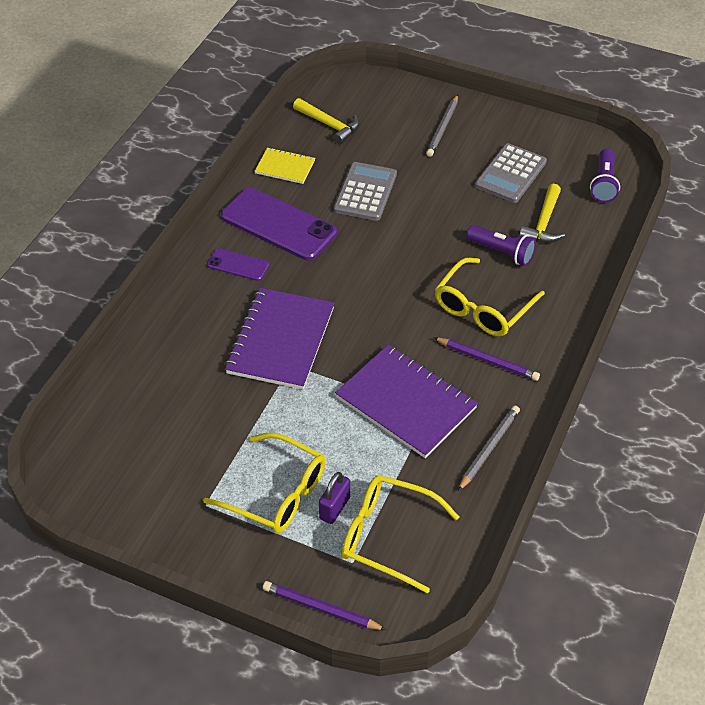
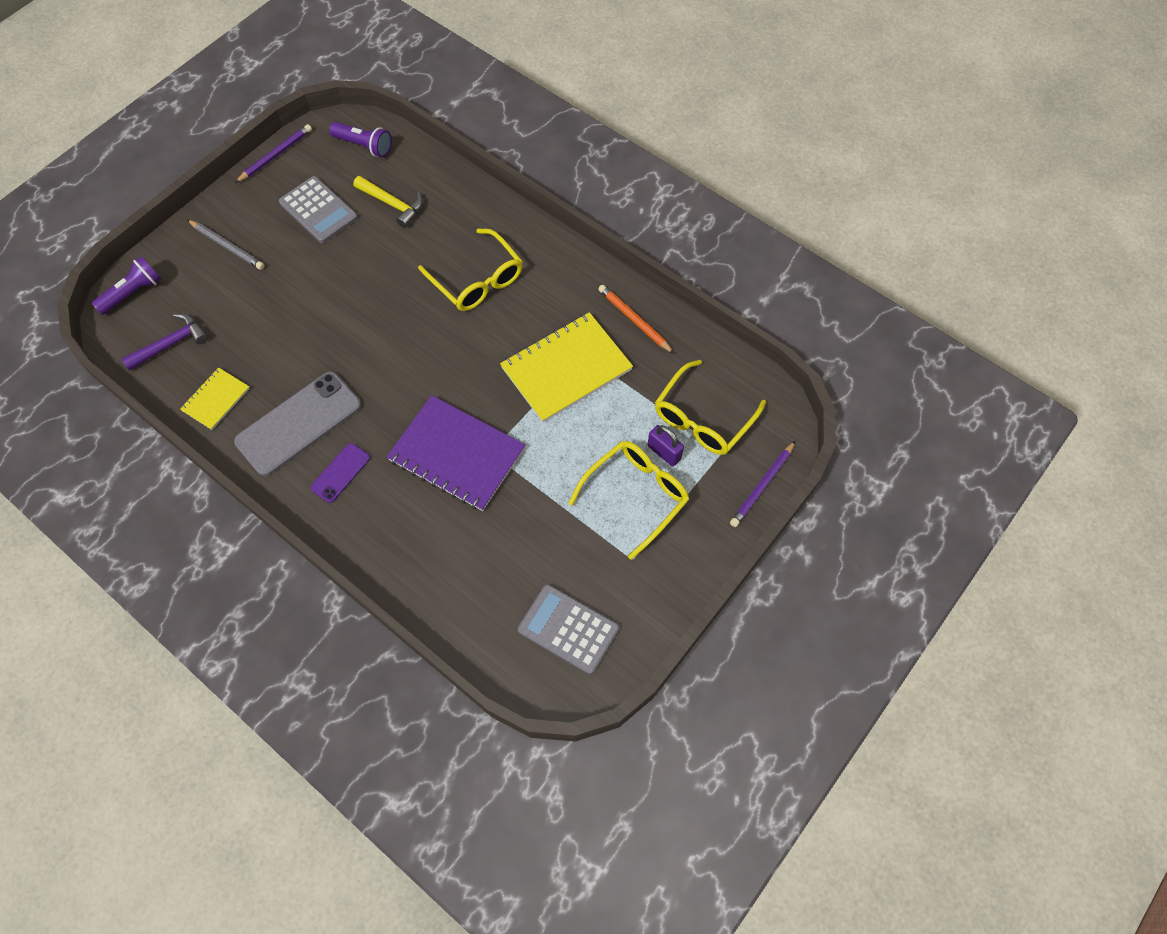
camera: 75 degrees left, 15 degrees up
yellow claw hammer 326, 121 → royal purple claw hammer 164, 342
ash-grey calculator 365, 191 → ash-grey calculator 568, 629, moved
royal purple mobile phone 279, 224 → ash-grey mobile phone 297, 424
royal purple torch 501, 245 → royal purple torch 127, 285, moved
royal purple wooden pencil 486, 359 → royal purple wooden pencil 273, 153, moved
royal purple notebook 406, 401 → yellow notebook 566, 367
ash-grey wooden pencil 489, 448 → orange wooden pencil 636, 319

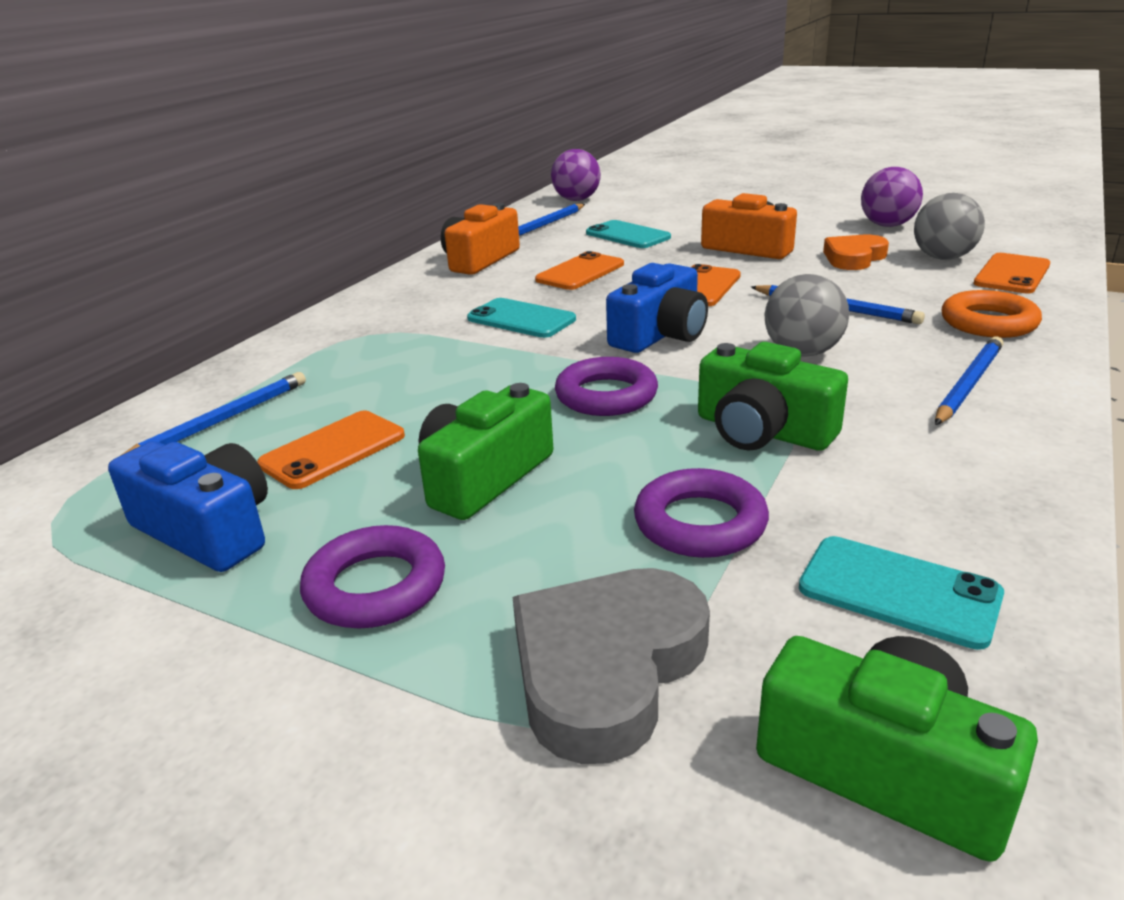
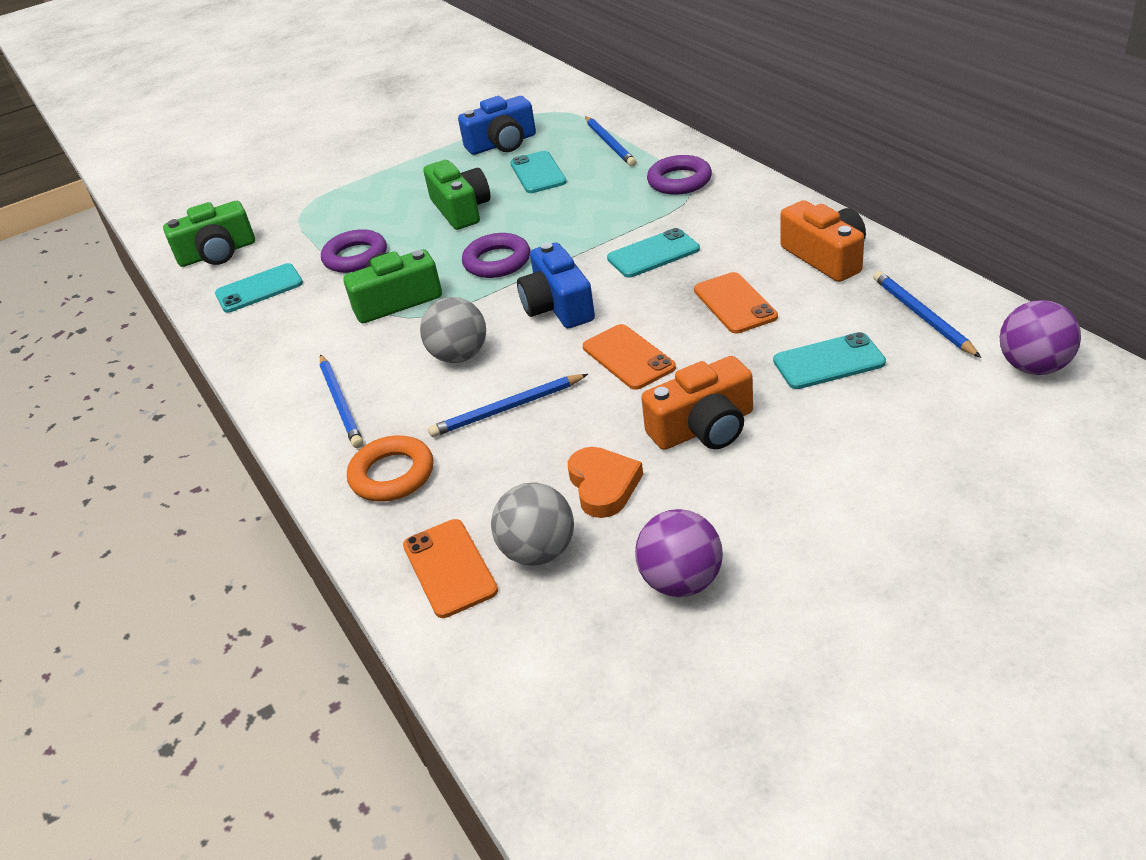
camera: 125 degrees right, 10 degrees up
orange mobile phone 331, 450 → turquoise mobile phone 538, 172
royal purple ring 372, 576 → royal purple ring 679, 175, moved
ash-grey heart 611, 666 → -

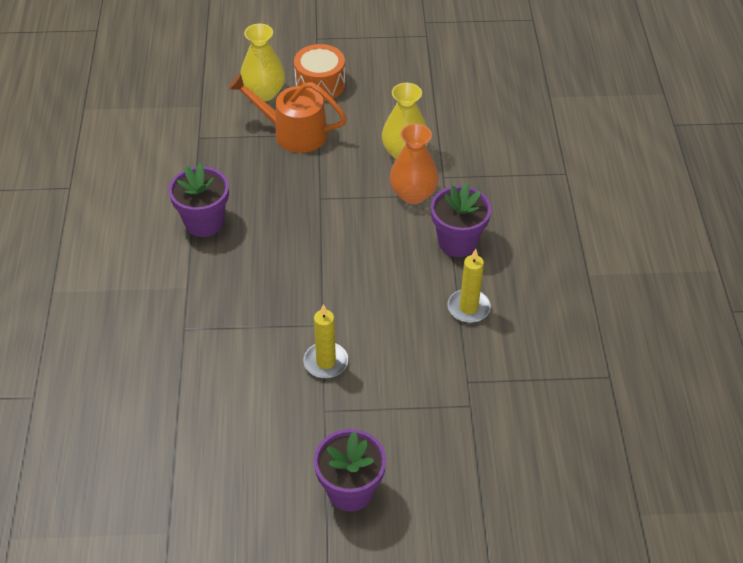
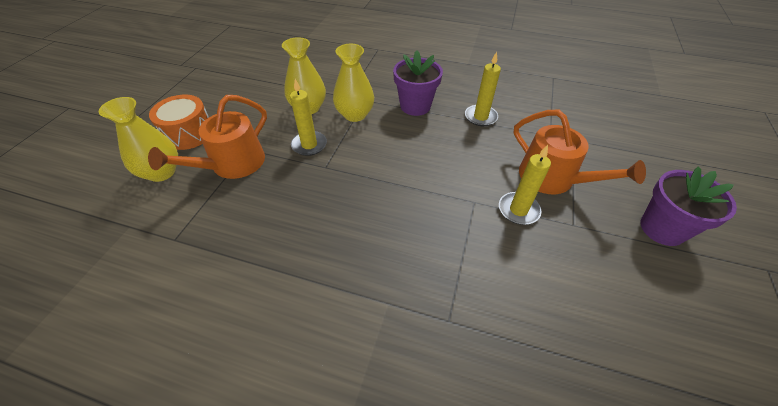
camera: 70 degrees left, 0 degrees up
orange vase 414, 164 → yellow vase 353, 83
royal purple plant pot 199, 200 → -
- → yellow candle 308, 117
- → orange watering can 580, 152

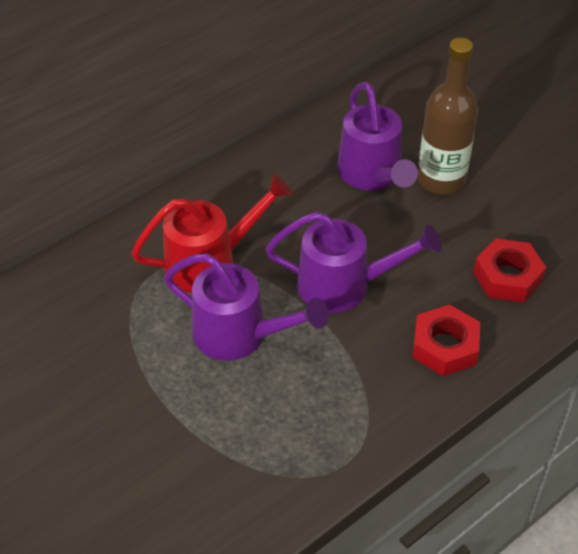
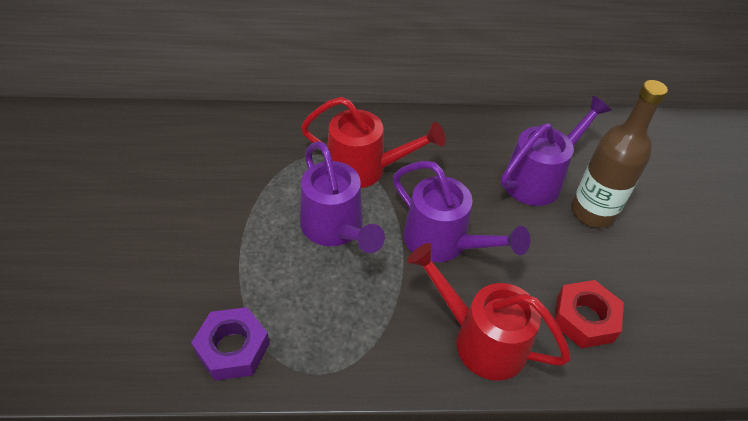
camera: 35 degrees right, 0 degrees up
royal purple watering can 377, 136 → royal purple watering can 556, 151, 150 degrees counterclockwise
crimson hexagon nut 446, 340 → crimson watering can 489, 312
- → royal purple hexagon nut 230, 344

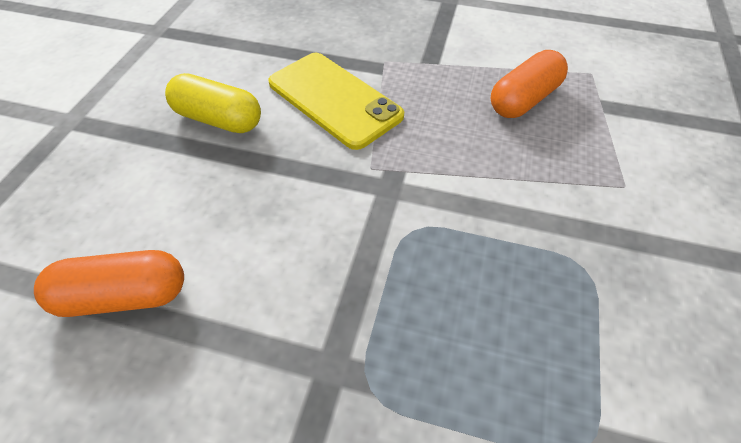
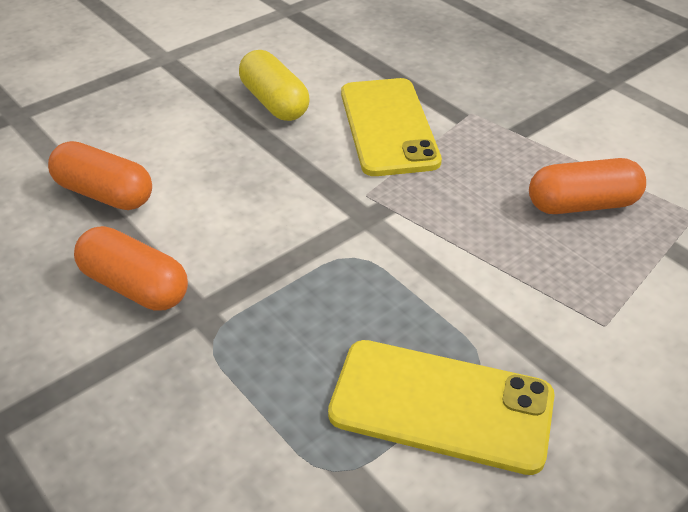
camera: 35 degrees right, 10 degrees down
- → orange pill 131, 268
- → yellow mobile phone 441, 407

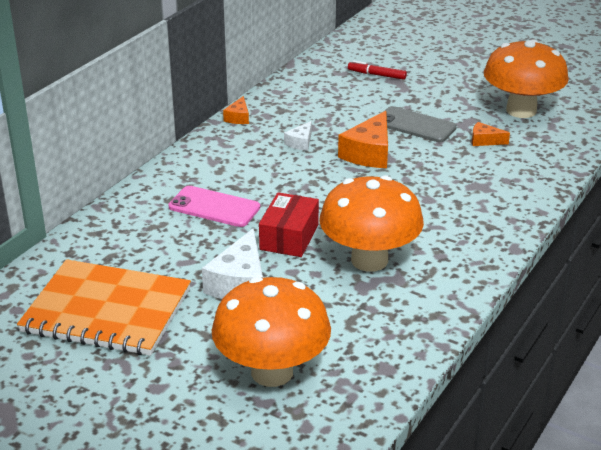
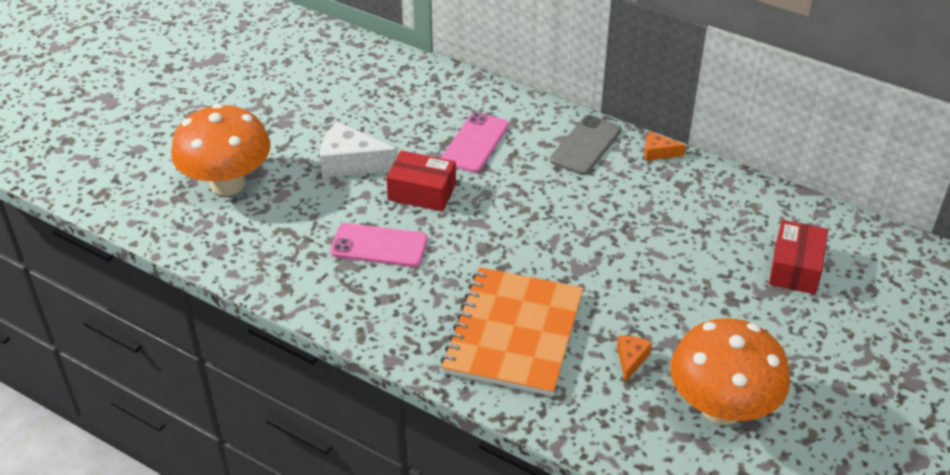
camera: 90 degrees right, 10 degrees up
crimson marker pen 377, 70 → crimson box 798, 257
ash-grey mobile phone 421, 124 → ash-grey mobile phone 585, 145, moved
orange piece of cheese 363, 139 → -
snow-white piece of cheese 298, 136 → -
orange toadstool 371, 223 → pink mobile phone 379, 245
orange notebook 104, 307 → orange notebook 512, 331, moved

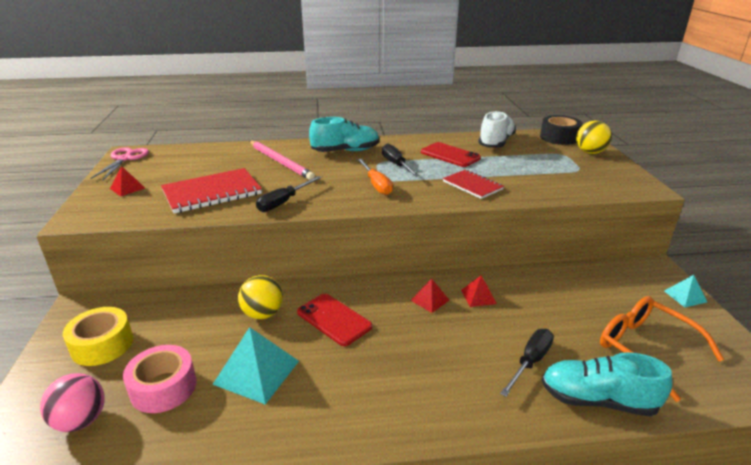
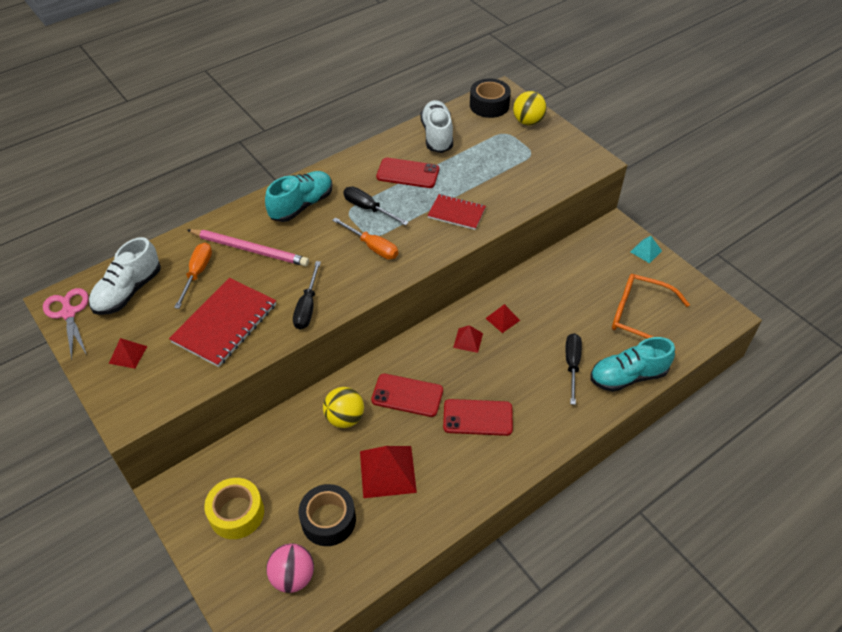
camera: 30 degrees left, 20 degrees up
turquoise solid pyramid 255, 366 → crimson solid pyramid 388, 472
pink sticky tape 160, 379 → black sticky tape 327, 515
- → snow-white sneaker 125, 276
- → orange hand screwdriver 193, 276
- → crimson mobile phone 478, 417

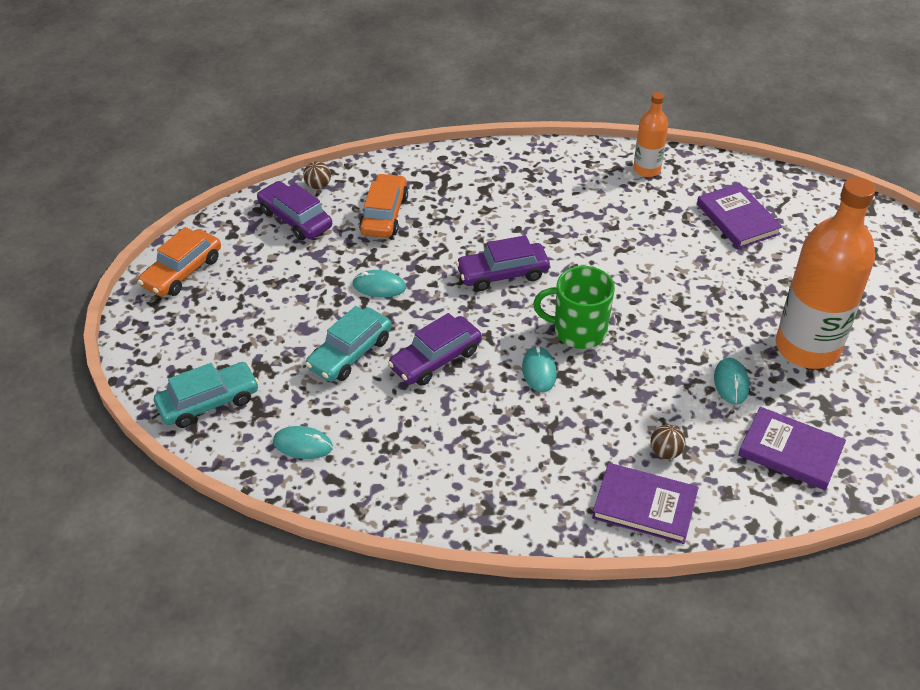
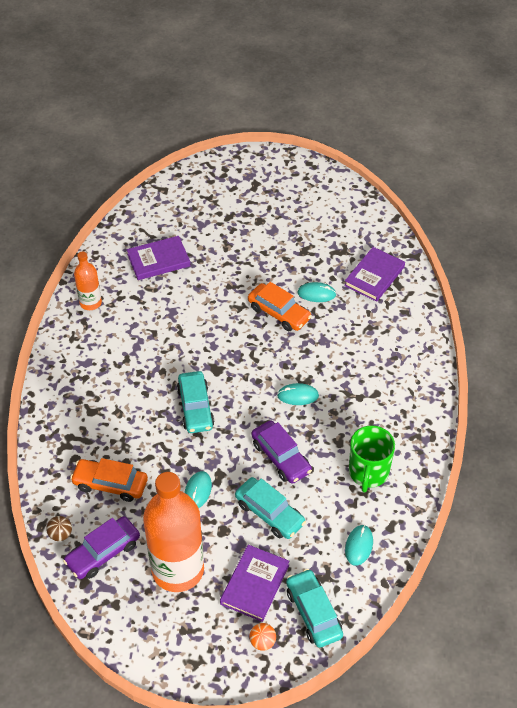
camera: 85 degrees left, 5 degrees up
orange bottle 826, 273 → orange bottle 173, 532, moved
orange toy car 179, 262 → orange toy car 280, 306, moved
royal purple toy car 503, 263 → turquoise toy car 196, 402
green coffee mug 574, 307 → green coffee mug 372, 458, moved
russet ball 667, 442 → -
royal purple book 645, 503 → royal purple book 255, 583, moved
- → orange ball 262, 637

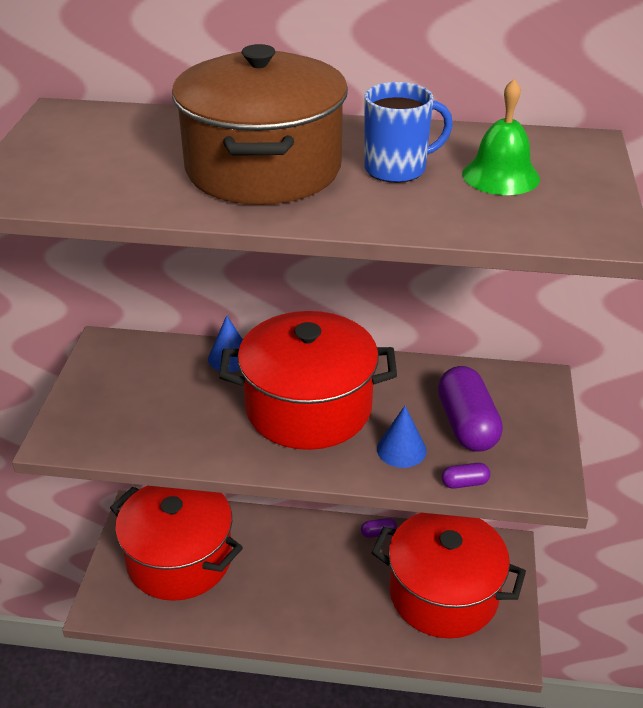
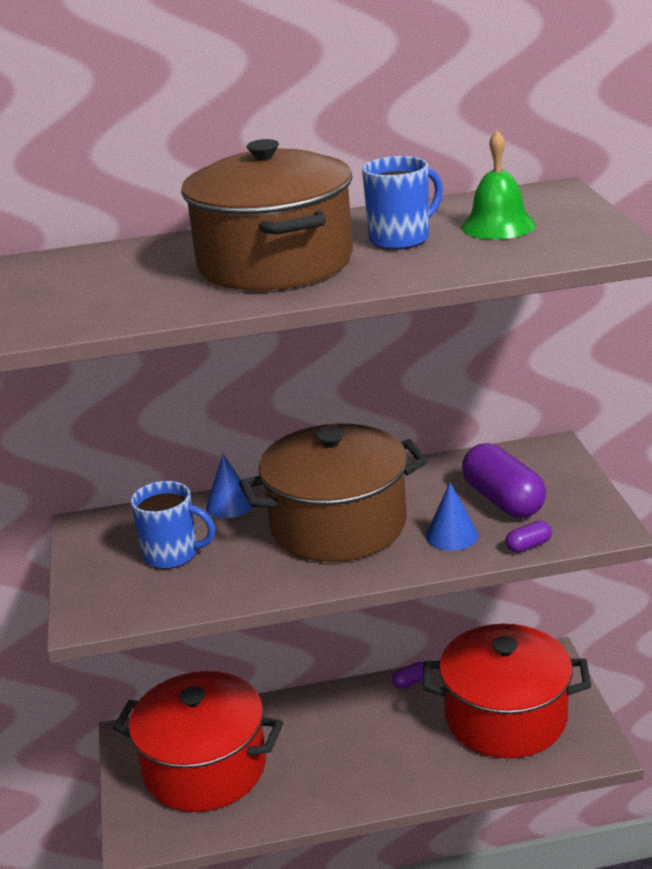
camera: 15 degrees left, 10 degrees down
crimson pot 308, 380 → russet pot 333, 493
- → royal blue coffee mug 173, 525

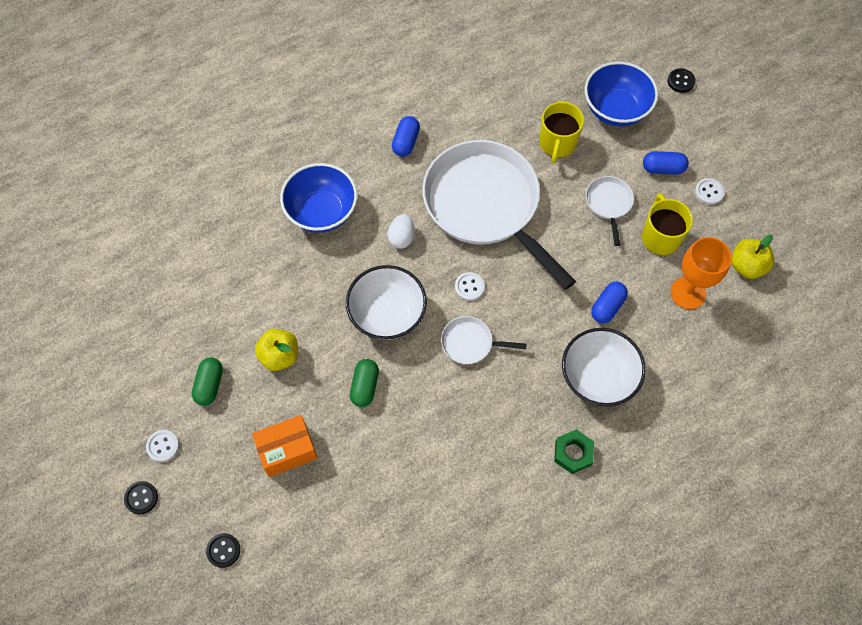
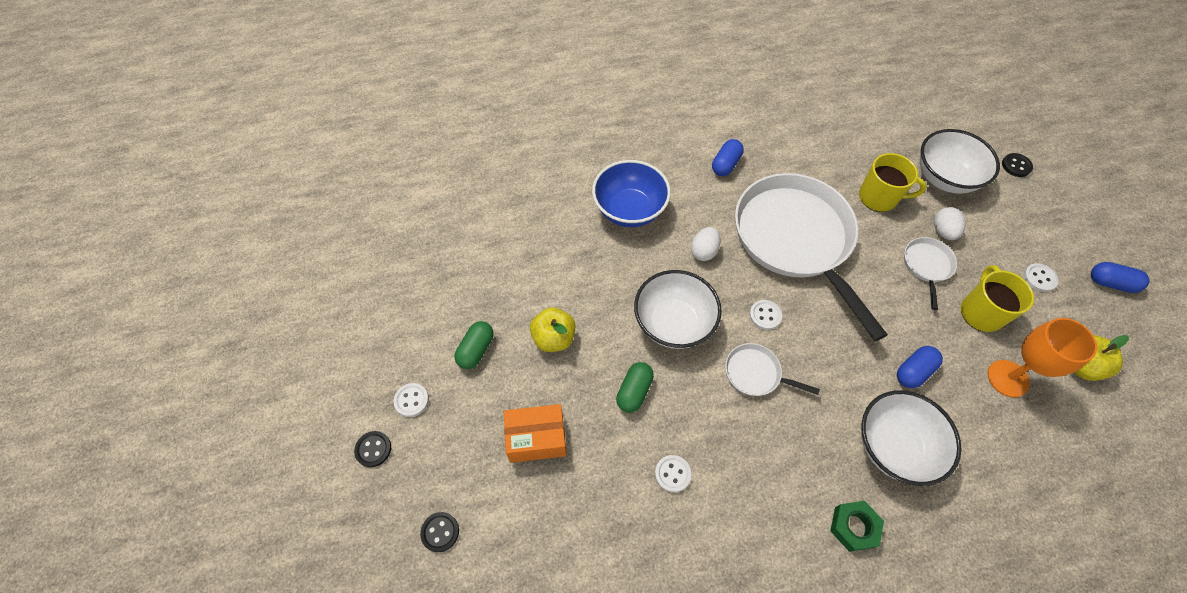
camera: 15 degrees right, 5 degrees down
royal blue serving bowl 621, 94 → snow-white serving bowl 960, 161
yellow coffee mug 561, 132 → yellow coffee mug 893, 182, 105 degrees counterclockwise
royal blue pill 666, 163 → royal blue pill 1120, 277, moved
- → snow-white egg 950, 223
- → snow-white button 673, 473

